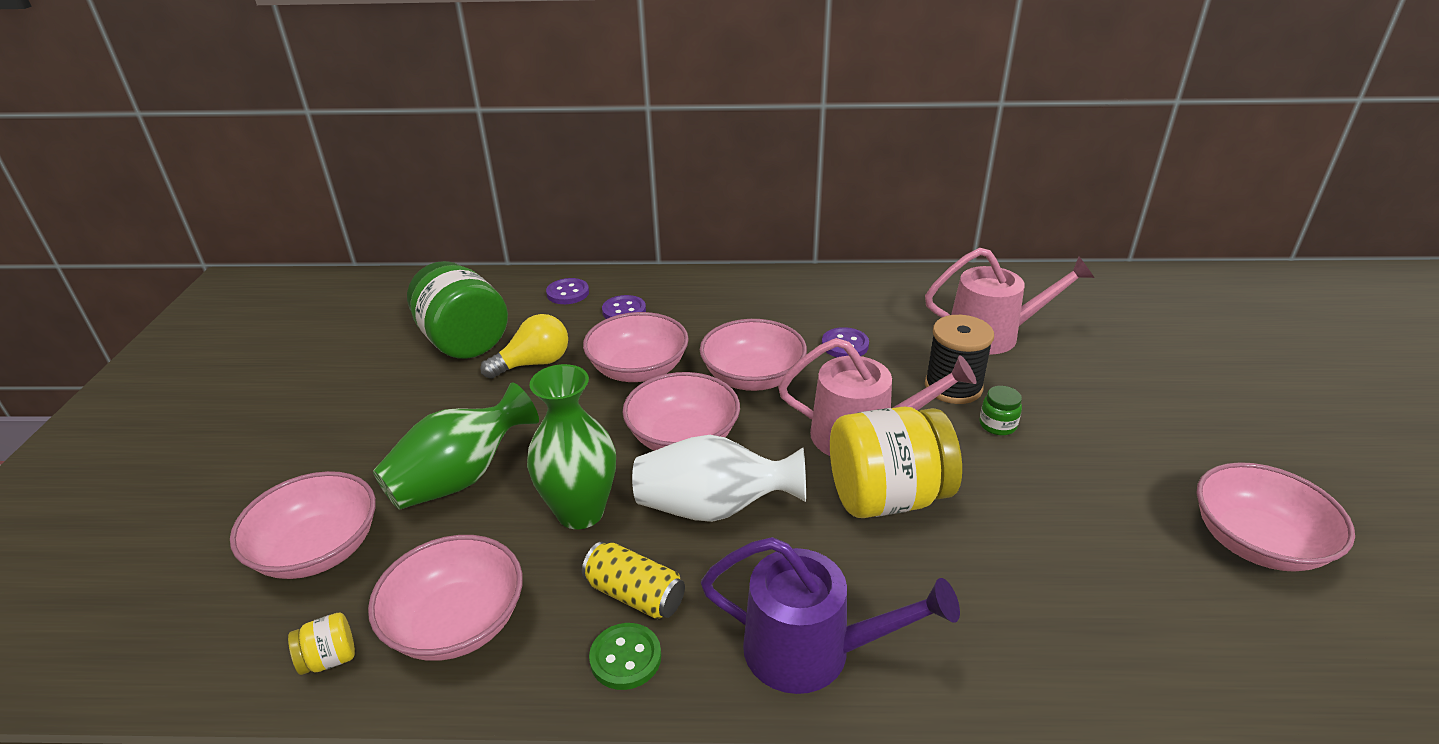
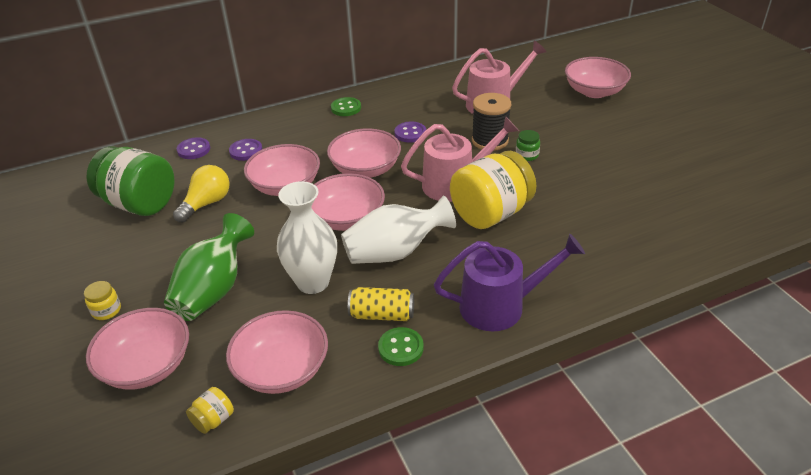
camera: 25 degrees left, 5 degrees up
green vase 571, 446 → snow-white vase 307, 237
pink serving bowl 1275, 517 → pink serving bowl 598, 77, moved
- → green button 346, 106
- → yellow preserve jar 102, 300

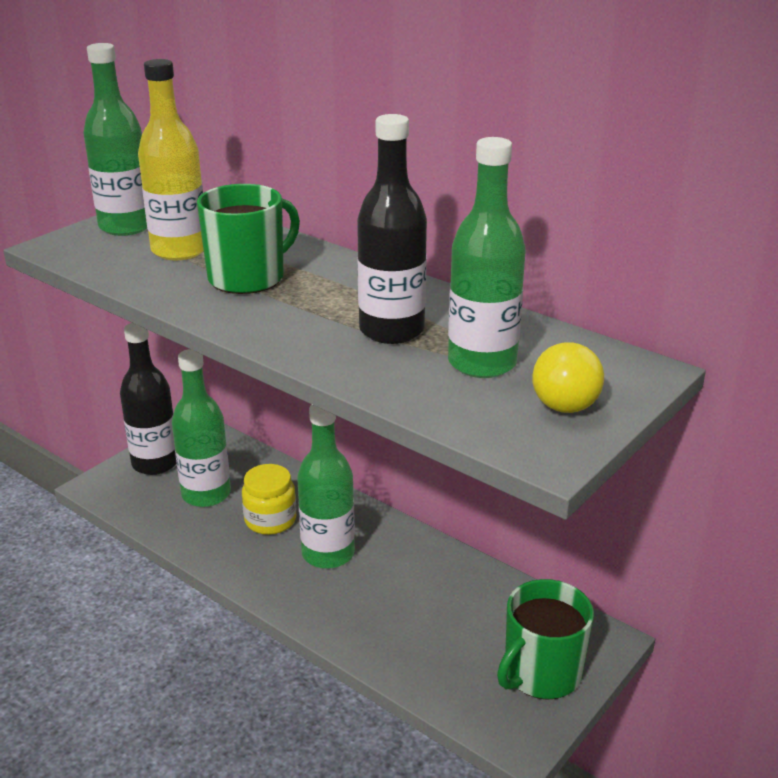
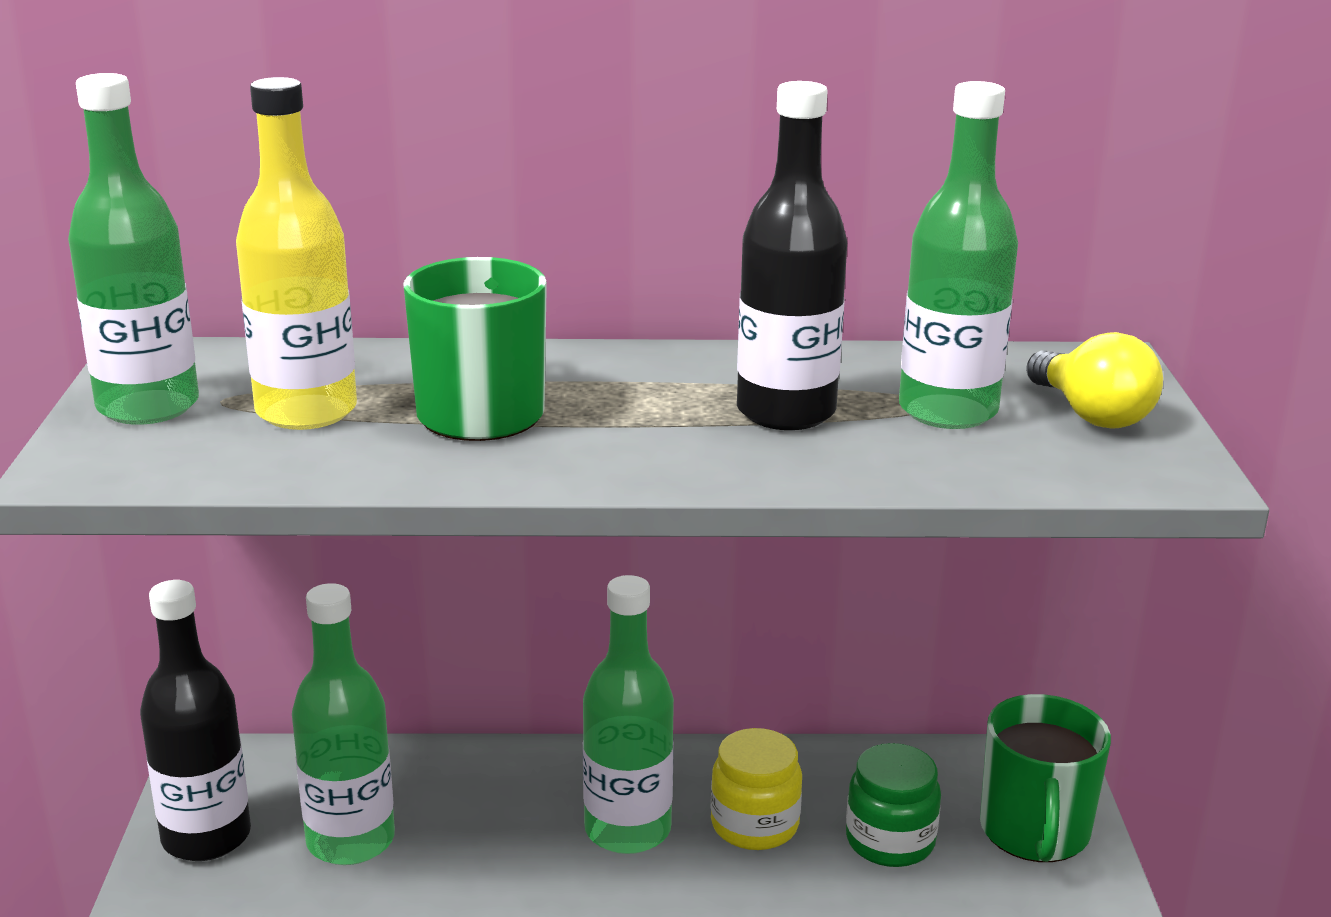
camera: 40 degrees left, 5 degrees down
yellow preserve jar 269, 499 → yellow preserve jar 756, 789, moved
- → green preserve jar 893, 805

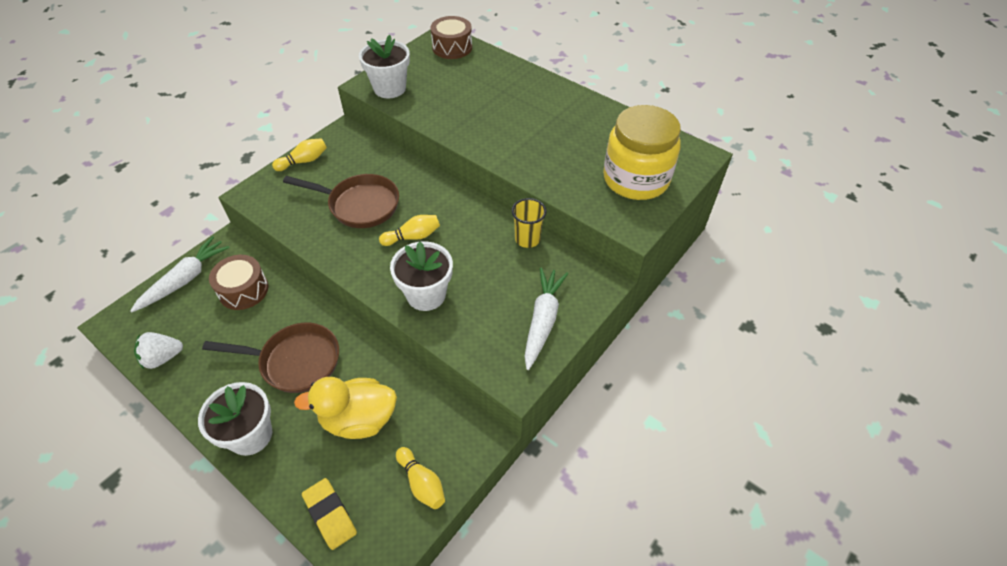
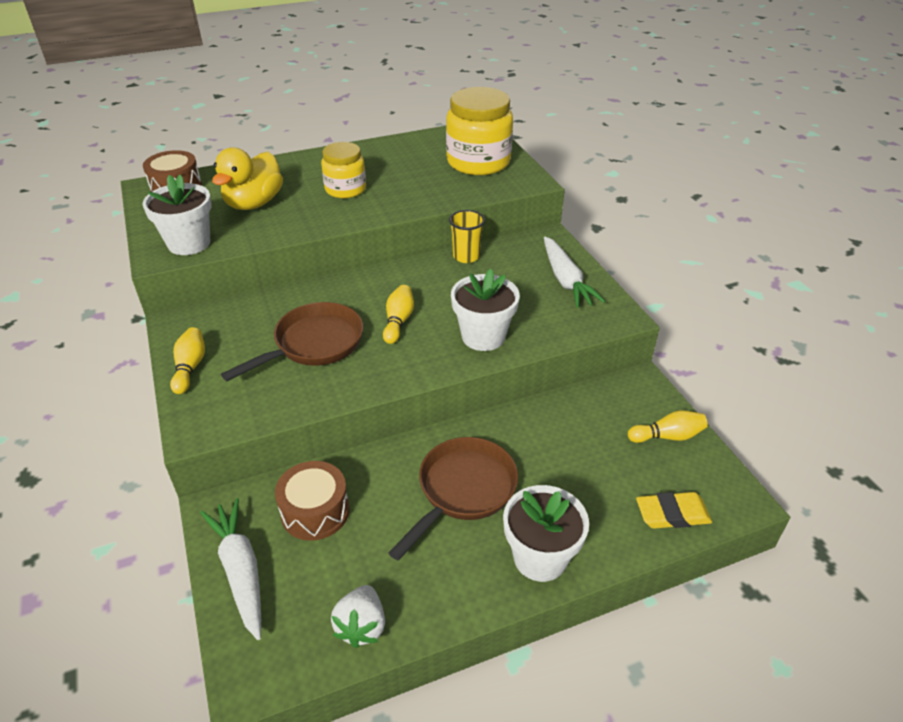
camera: 60 degrees left, 10 degrees down
snow-white toy carrot 546, 318 → snow-white toy carrot 575, 272, 150 degrees counterclockwise
yellow rubber duck 345, 408 → yellow rubber duck 247, 178, moved
- → yellow preserve jar 343, 170

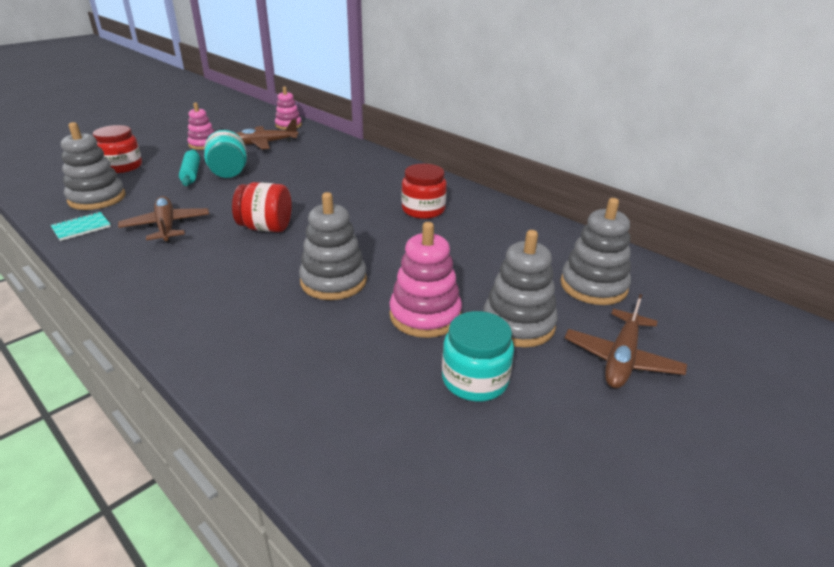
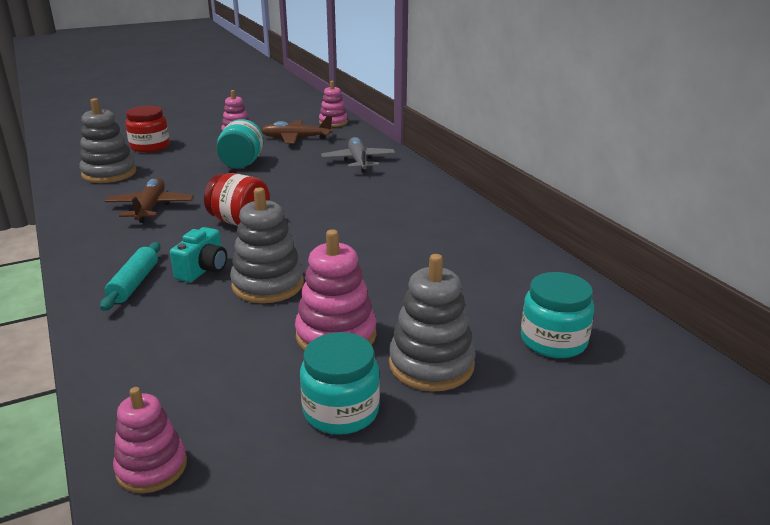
camera: 20 degrees right, 5 degrees down
turquoise rolling pin 189, 167 → turquoise rolling pin 130, 276, moved
crimson preserve jar 424, 191 → -
ash-grey ring stacker 595, 251 → turquoise preserve jar 557, 315
turquoise notebook 81, 226 → -
russet plane 626, 341 → -
- → ash-grey plane 358, 154
- → turquoise camera 198, 255
- → pink ring stacker 150, 440

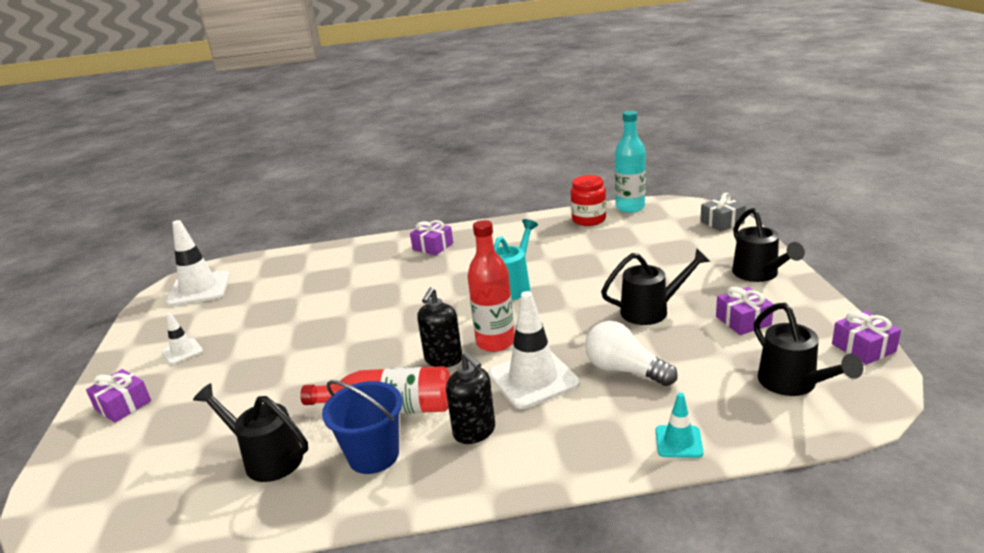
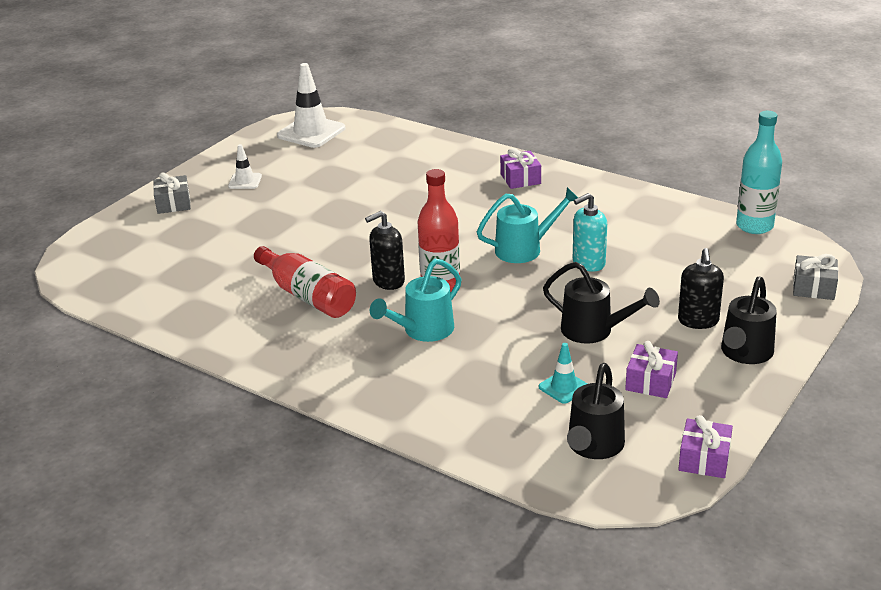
camera: 40 degrees right, 5 degrees up
crimson preserve jar 588, 200 → -
snow-white road cone 534, 350 → turquoise watering can 416, 300
snow-white light bulb 631, 353 → -
black soap pump 470, 398 → black soap pump 701, 288, moved
royal purple wrapped gift 118, 396 → ash-grey wrapped gift 172, 193
royal blue pail 362, 427 → -
black watering can 250, 432 → -
turquoise road cone 680, 425 → turquoise road cone 563, 373, moved
- → turquoise soap pump 590, 232

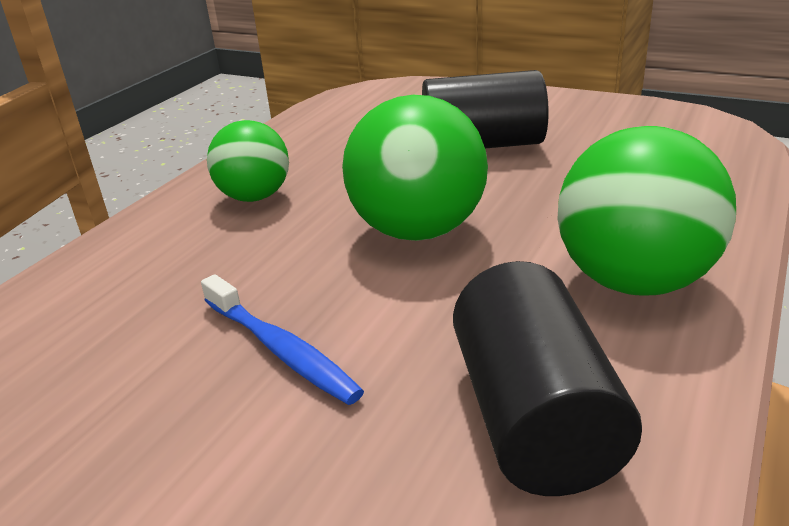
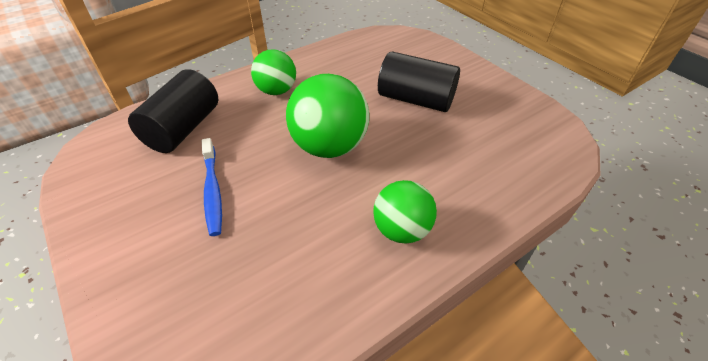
camera: 25 degrees right, 15 degrees up
green ball 647, 210 → green ball 405, 212, x0.64
black cylinder shape 547, 378 → black cylinder shape 173, 111, moved

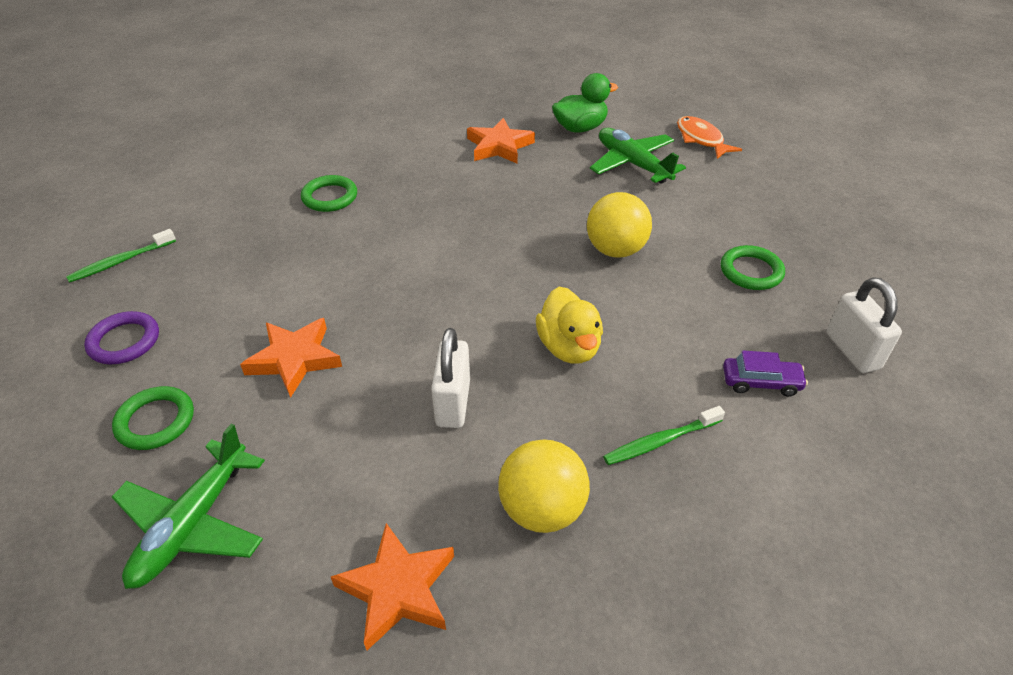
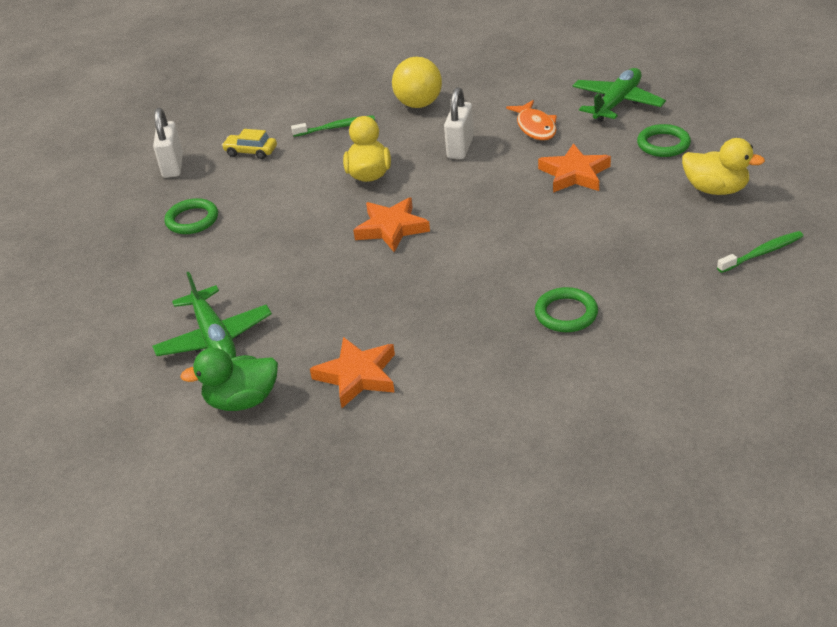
camera: 165 degrees left, 5 degrees down
orange fish figure 709, 137 → orange fish figure 531, 120, moved
yellow ball 619, 225 → -
royal purple ring 121, 337 → yellow rubber duck 723, 166
royal purple toy car 765, 373 → yellow toy car 249, 144
orange five-pointed star 392, 586 → orange five-pointed star 391, 224, moved

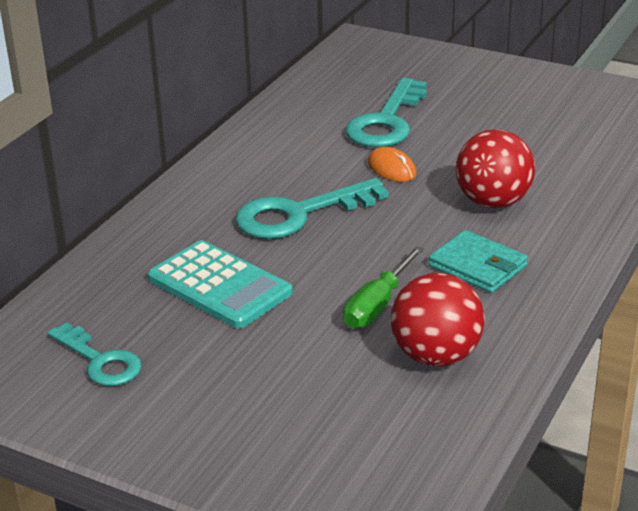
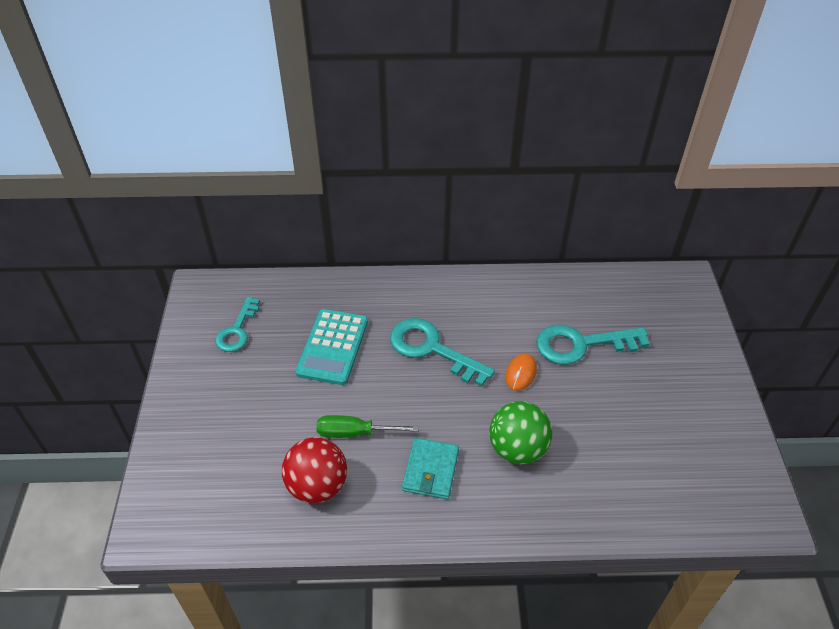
camera: 60 degrees right, 15 degrees up
crimson ball 495, 168 → green ball 520, 432

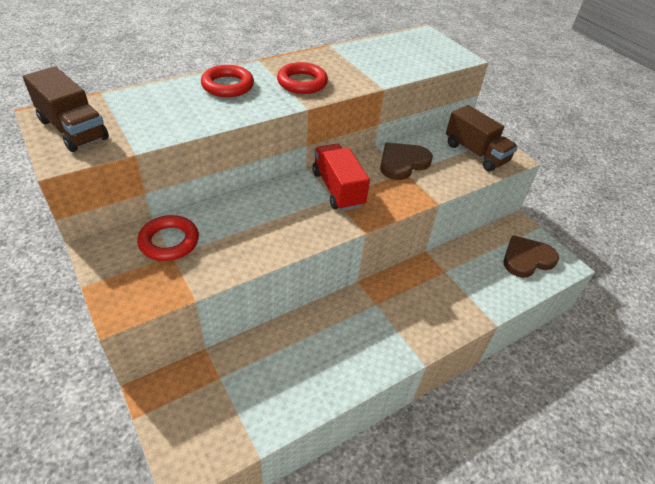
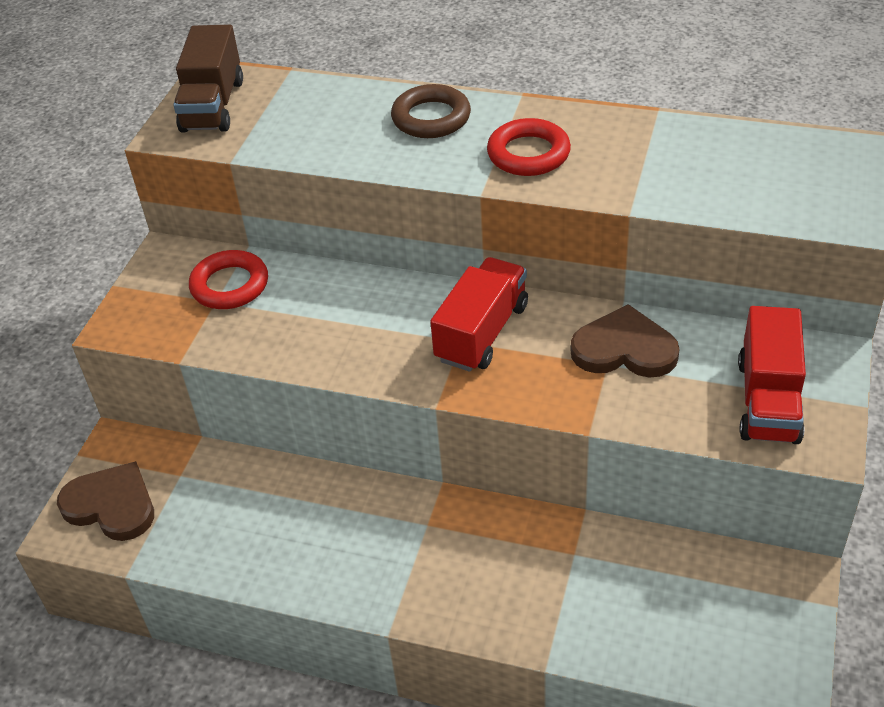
camera: 55 degrees right, 0 degrees up
crimson ring 227, 81 → russet ring 431, 111
russet toy truck 482, 138 → crimson toy truck 772, 375
russet heart 531, 256 → russet heart 105, 501, moved

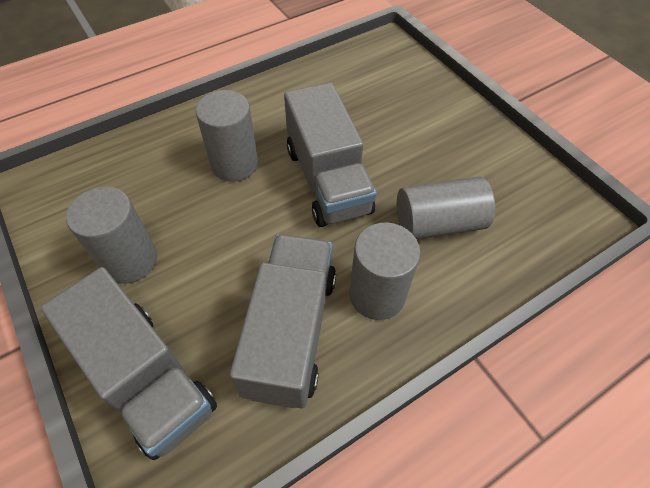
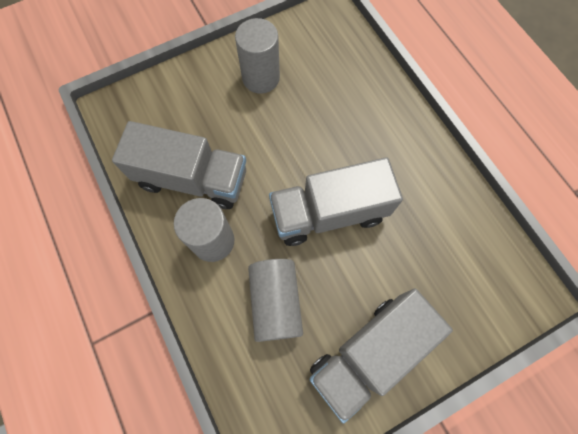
camera: 95 degrees right, 15 degrees up
ash-grey cylinder shape 227, 136 → -
ash-grey toy truck 129, 363 → ash-grey toy truck 381, 355, moved

